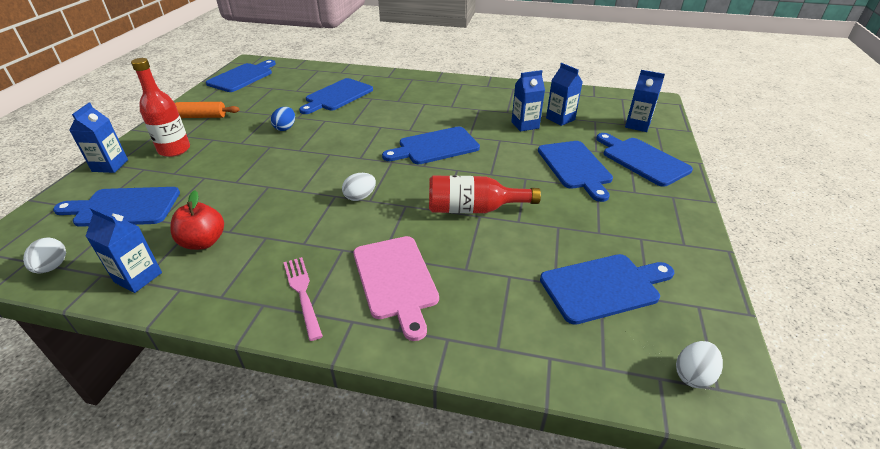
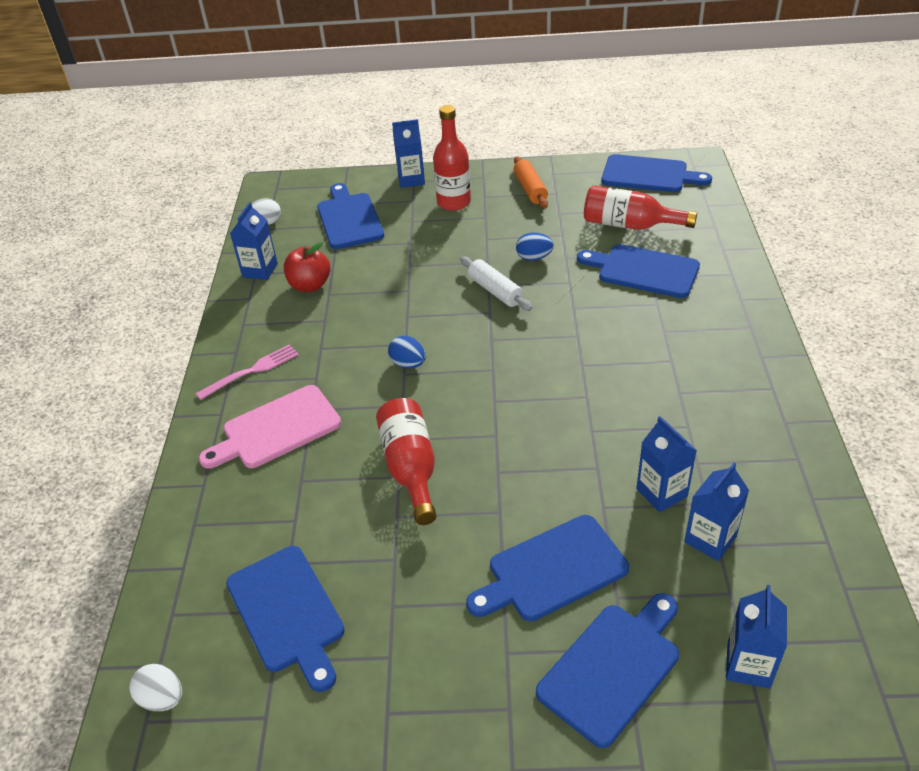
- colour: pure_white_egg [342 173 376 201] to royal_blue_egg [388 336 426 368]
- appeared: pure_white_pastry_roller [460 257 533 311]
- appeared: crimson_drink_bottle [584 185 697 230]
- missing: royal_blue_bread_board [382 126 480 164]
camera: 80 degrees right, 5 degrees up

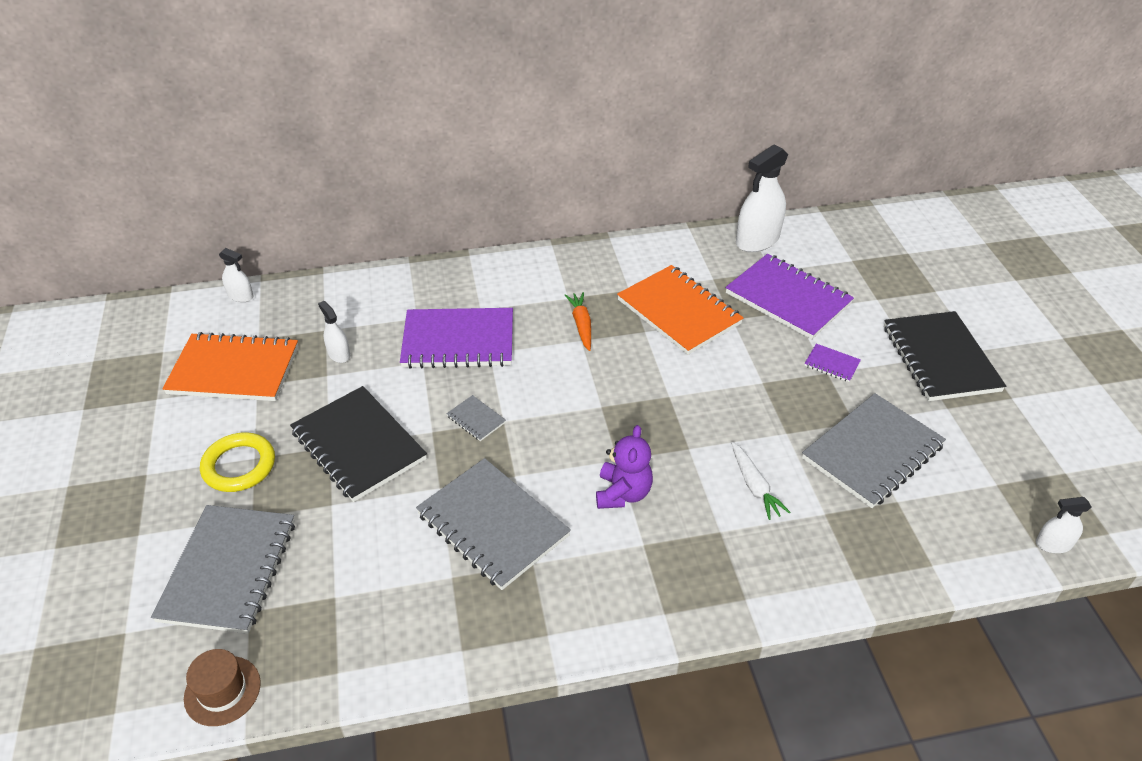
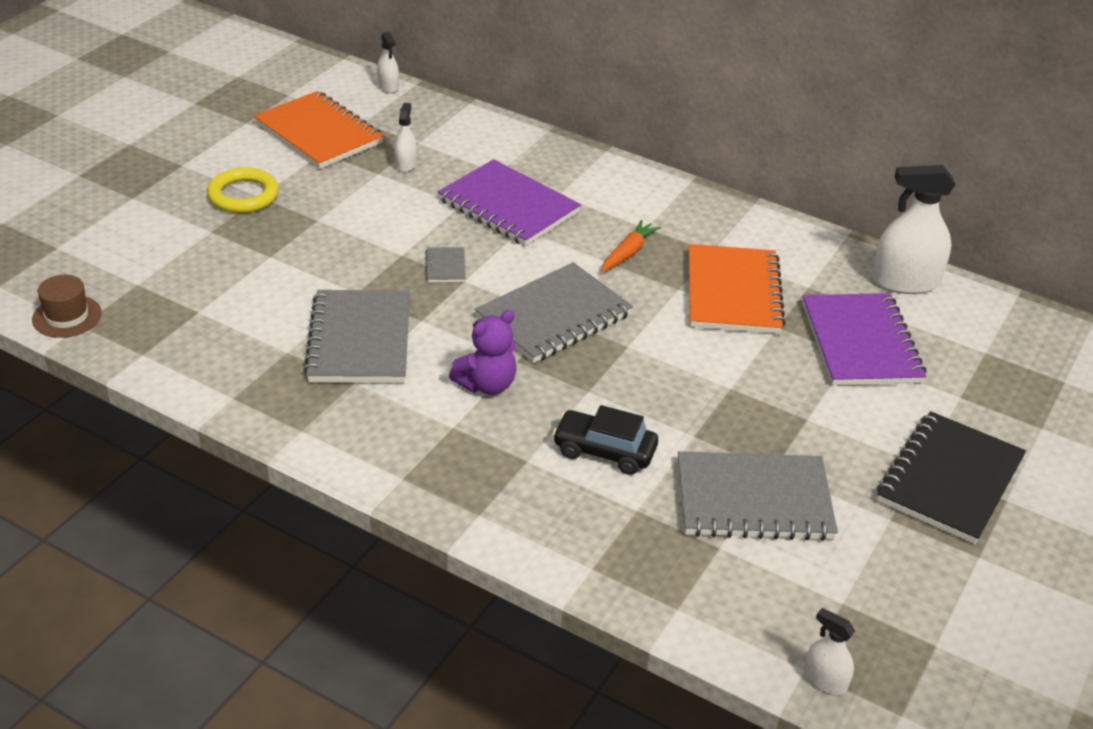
- relocated: grey_notepad [151 505 295 634] to [475 262 633 363]
- exchanged: pure_white_carrot [731 442 790 520] to black_toy_car [552 405 658 475]
- missing: black_notepad [290 386 427 502]
- missing: royal_purple_notepad [804 344 861 382]
camera: 40 degrees right, 5 degrees down

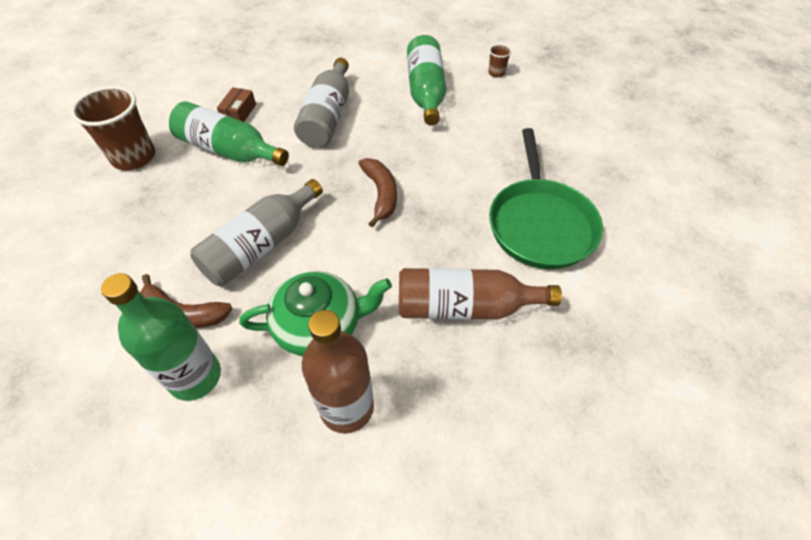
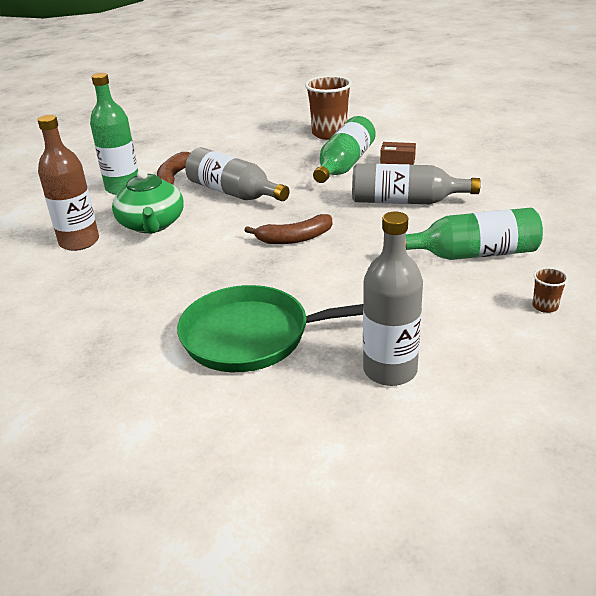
- appeared: grey_drink_bottle [363 211 423 386]
- missing: dark_brown_drink_bottle [399 268 562 320]
camera: 90 degrees right, 20 degrees down

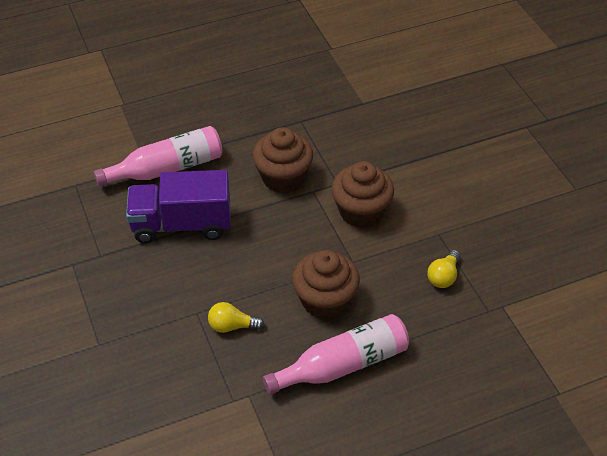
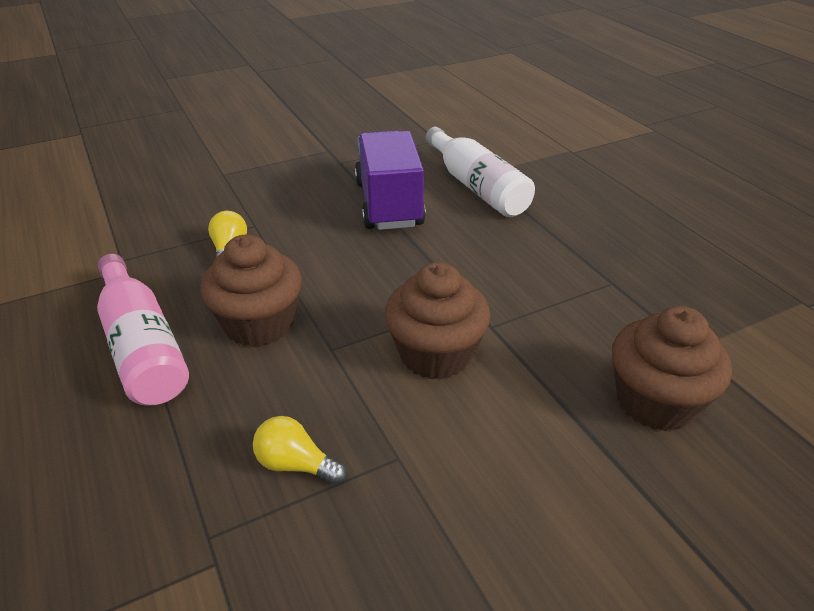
- colour: rosy_drink_bottle [94 126 223 187] to pure_white_drink_bottle [426 127 535 217]
- relocated: dark_brown_muffin [253 127 313 193] to [612 306 732 431]
camera: 85 degrees right, 10 degrees down

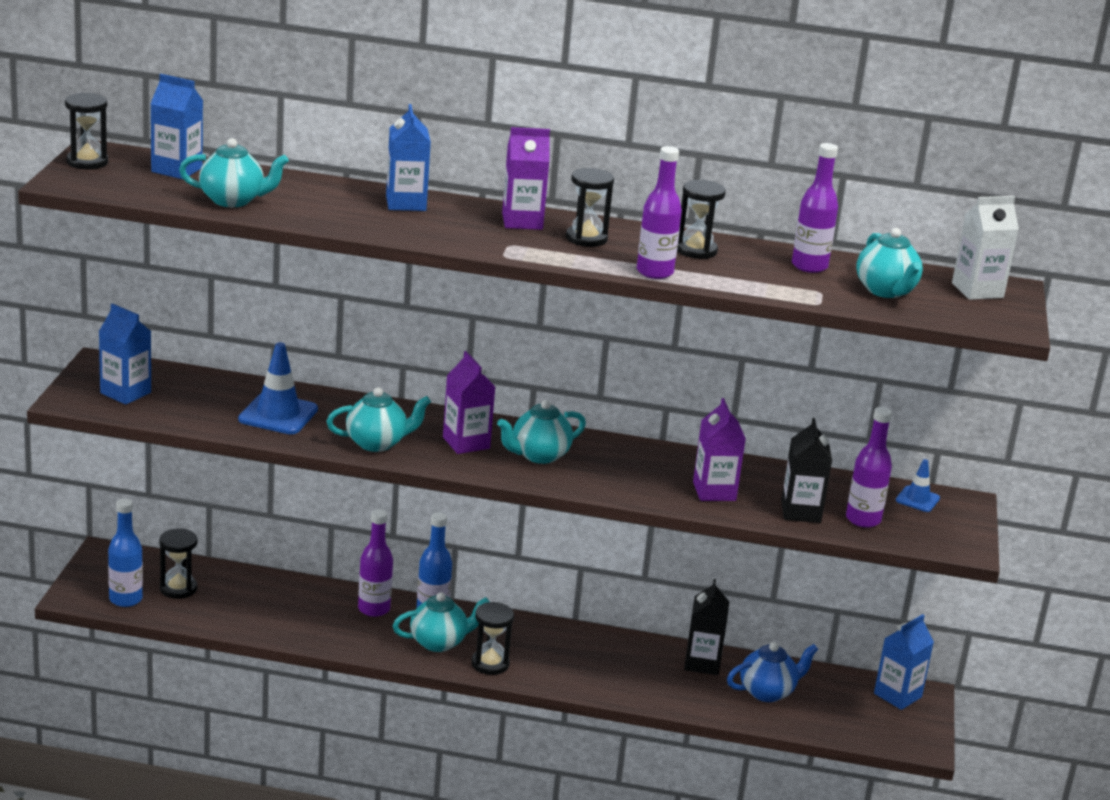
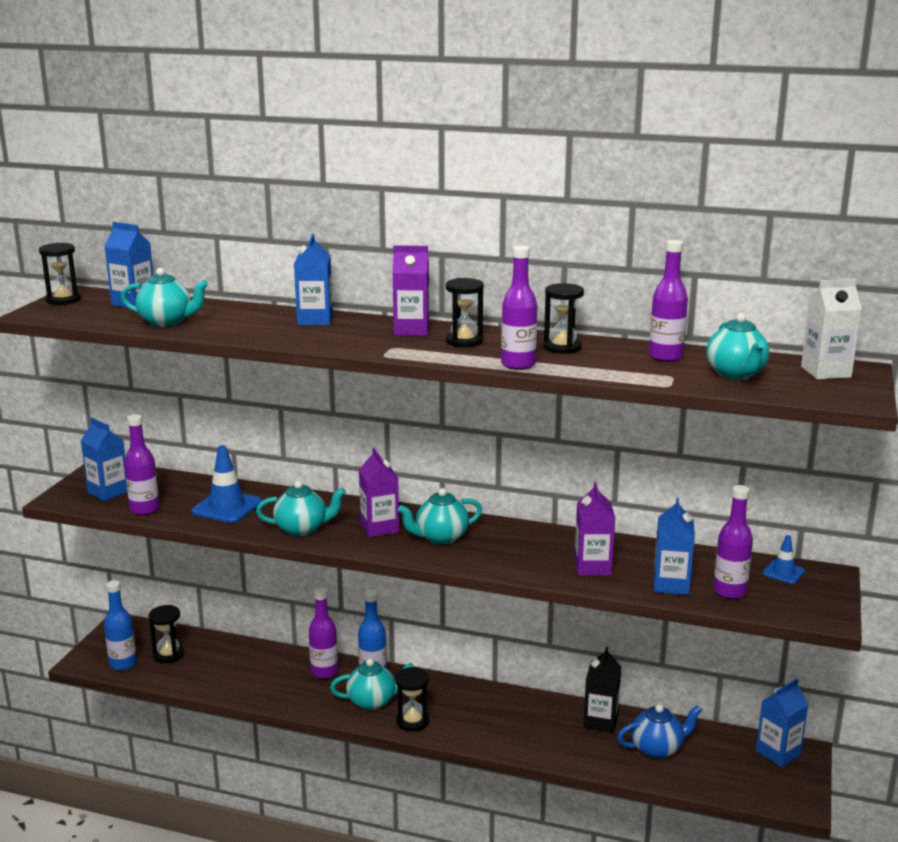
- appeared: royal_purple_drink_bottle [124 414 160 515]
- colour: black_milk_carton [781 418 832 523] to royal_blue_milk_carton [654 497 695 595]
camera: 10 degrees right, 5 degrees down

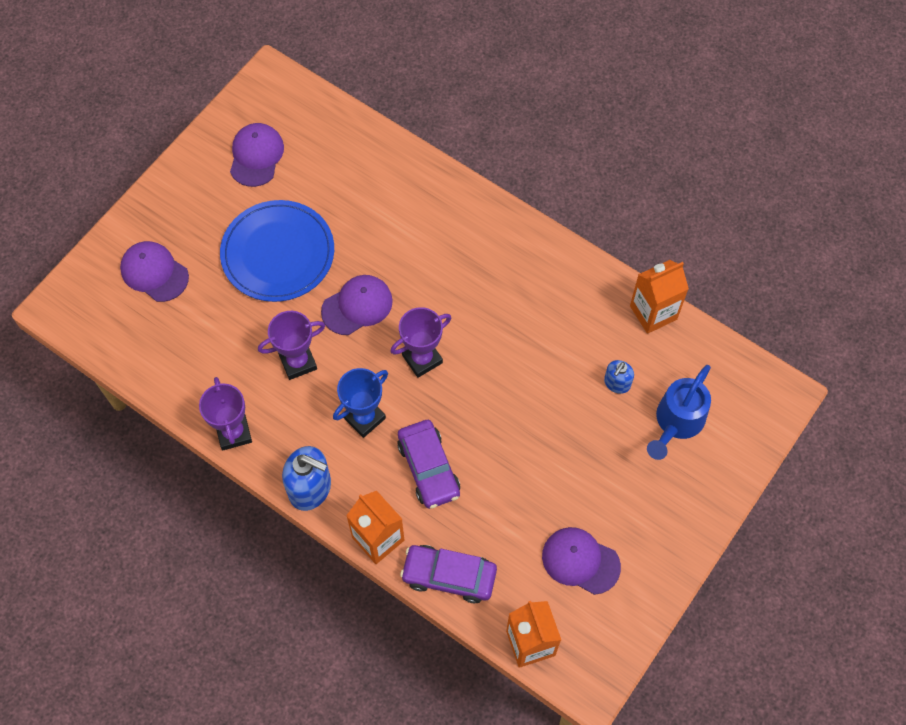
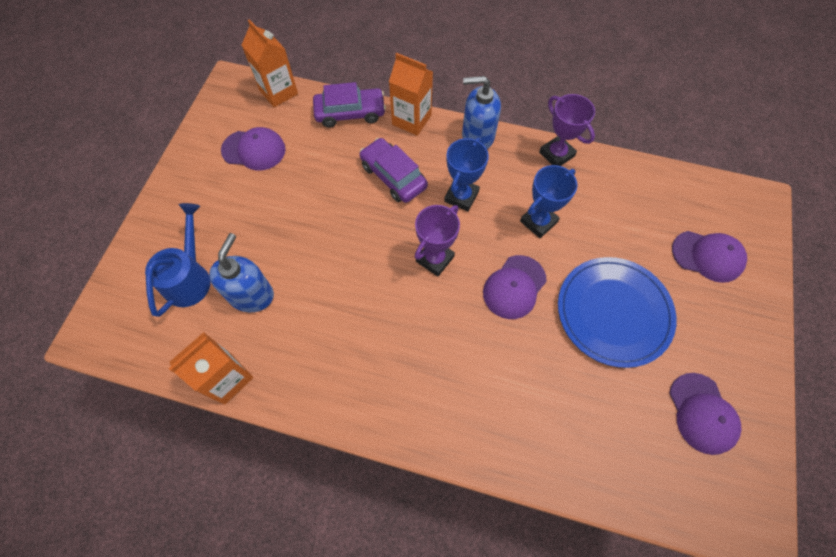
- size: royal_blue_pump_bottle [604 360 634 394] = [209 233 274 312] x1.77
- colour: royal_purple_prize_cup [258 311 325 380] to royal_blue_prize_cup [520 165 578 238]
camera: 160 degrees right, 0 degrees up

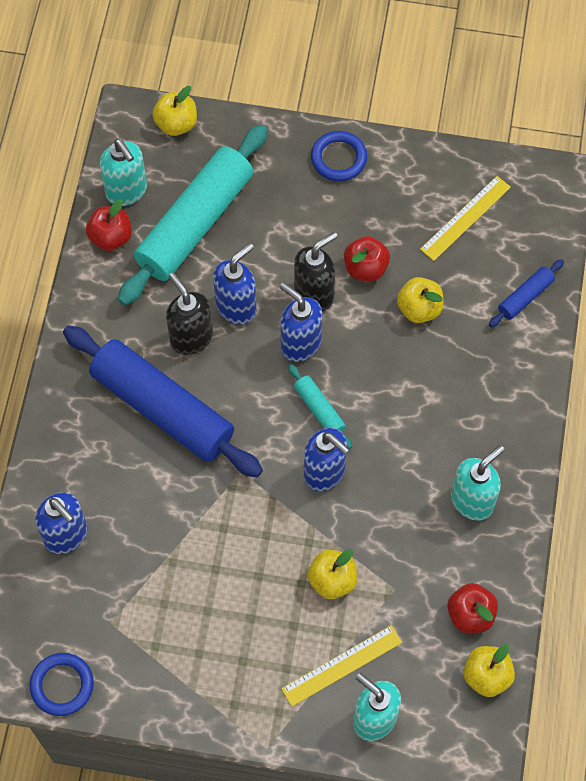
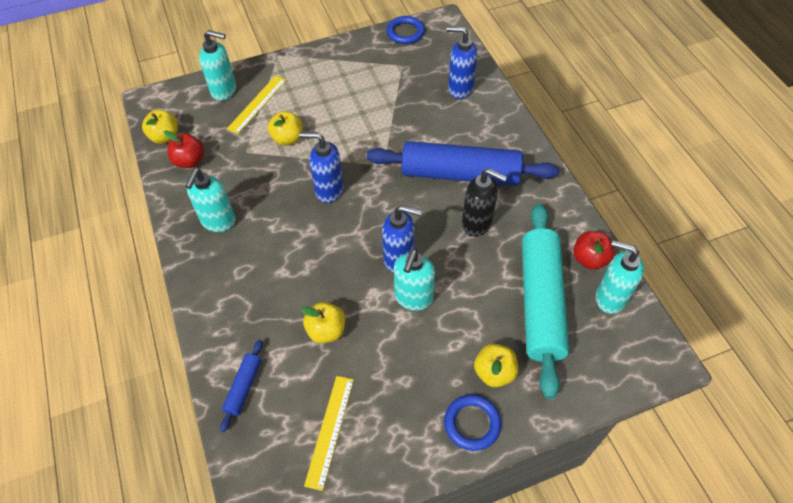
- colour: black_pump_bottle [294 232 338 312] to aqua_pump_bottle [394 249 435 311]
- relocated: bright_yellow_apple [152 86 197 136] to [474 344 518 387]
- missing: royal_blue_pump_bottle [213 243 257 325]
- missing: aqua_pastry_roller [288 364 352 449]
- missing: crimson_apple [344 236 390 281]
camera: 150 degrees right, 10 degrees down

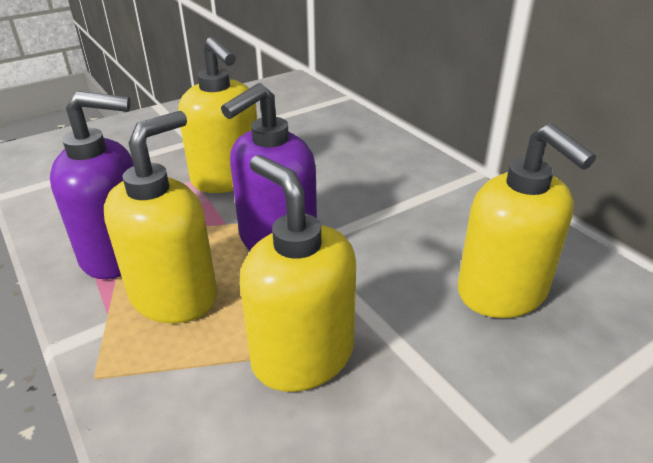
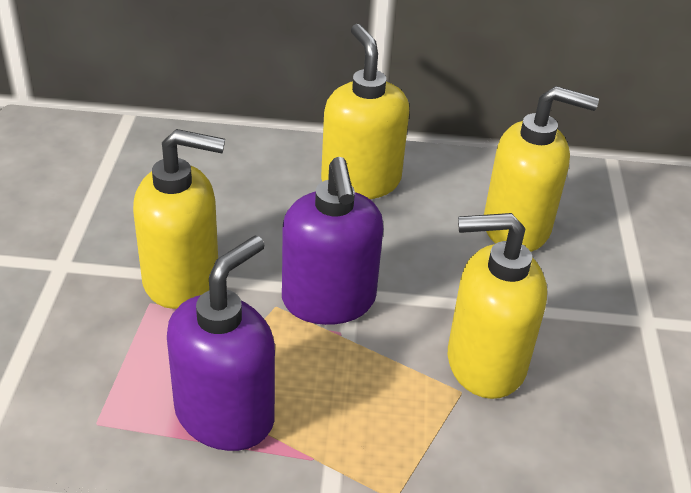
- relocated: bright_yellow_pump_bottle [104 111 217 323] to [321 24 409 199]
camera: 55 degrees left, 5 degrees up

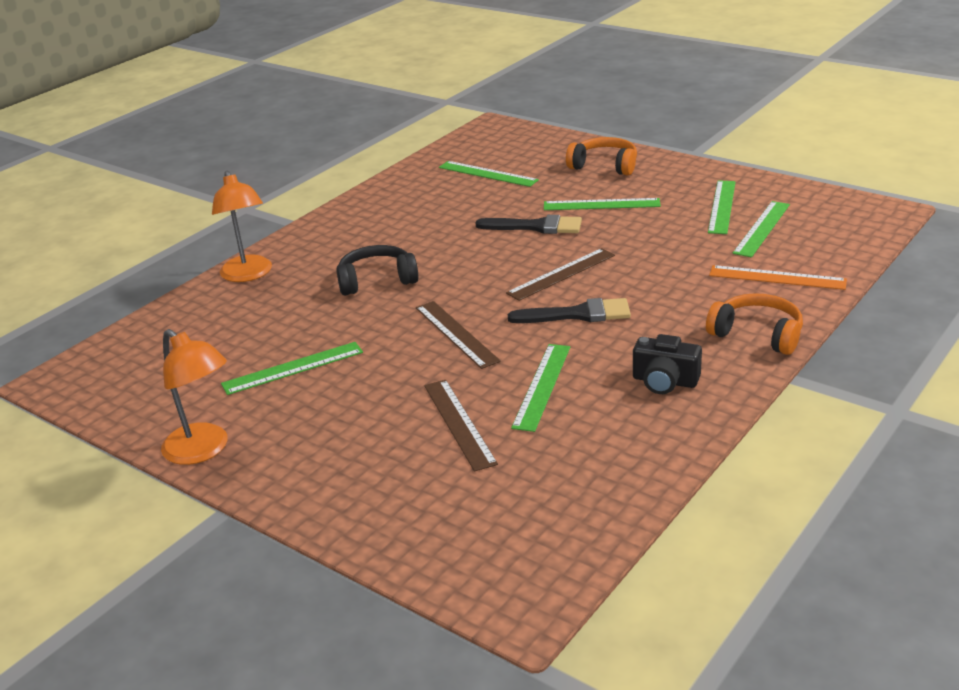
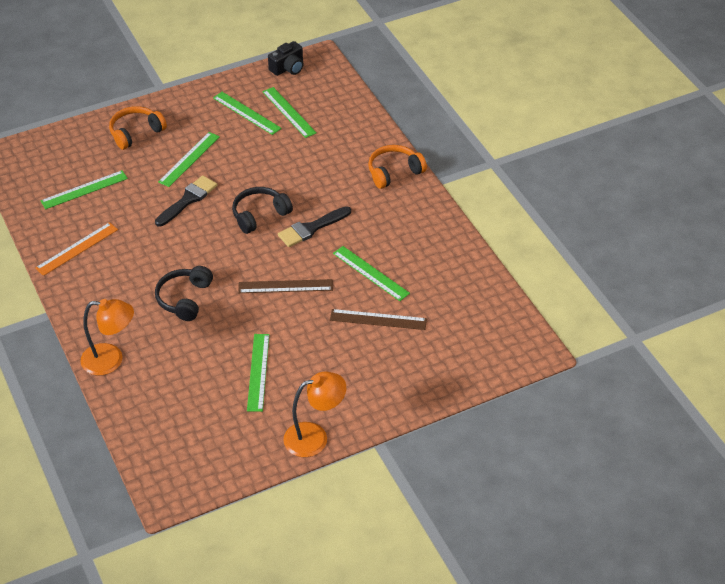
- relocated: bright_orange_straightedge [709 265 847 290] to [35 222 118 276]
- exchanged: dark_brown_straightedge [506 248 615 301] to black_over-ear_headphones [232 187 293 234]
- relocated: black_camera [633 334 702 394] to [268 41 304 76]
- spun: black_brush [508 298 631 323] = [278 206 351 247] 150 degrees counterclockwise
camera: 65 degrees left, 15 degrees up

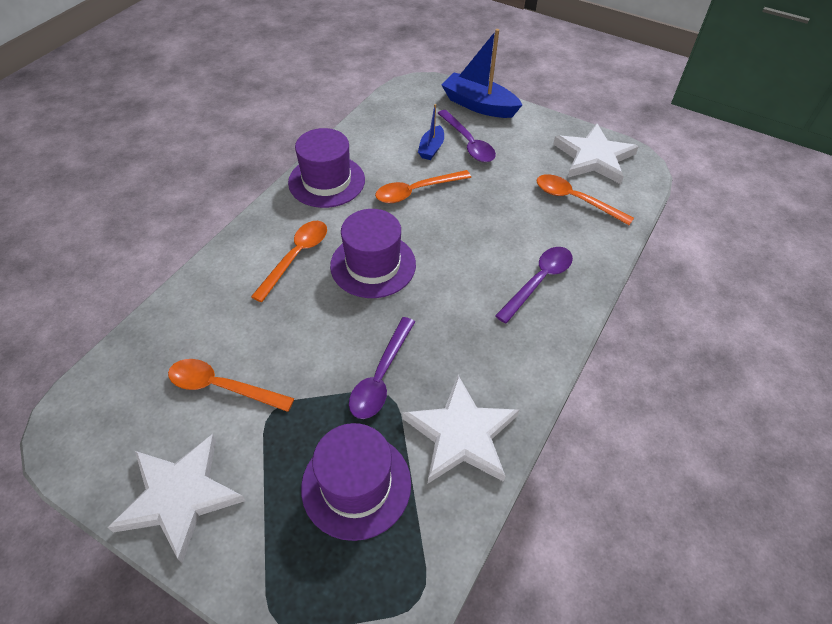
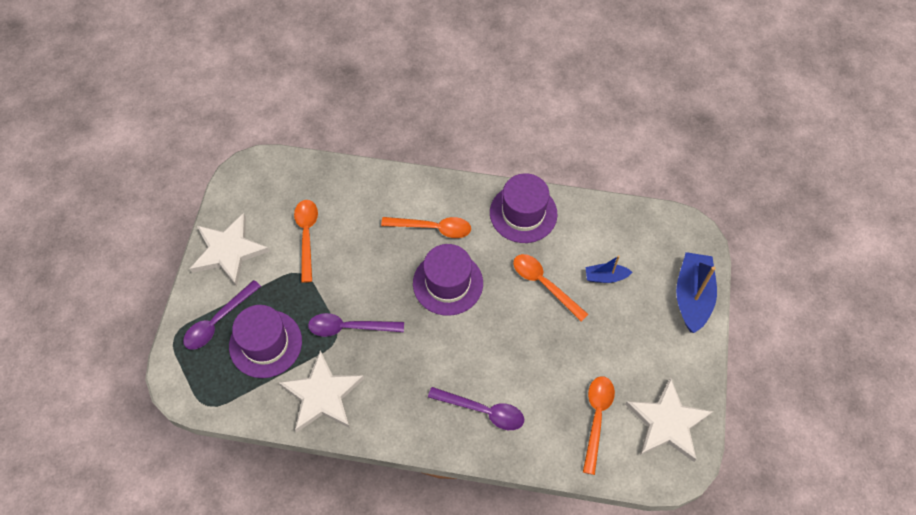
- relocated: royal_purple_tablespoon [437 110 496 162] to [183 280 261 350]
camera: 70 degrees right, 10 degrees up

